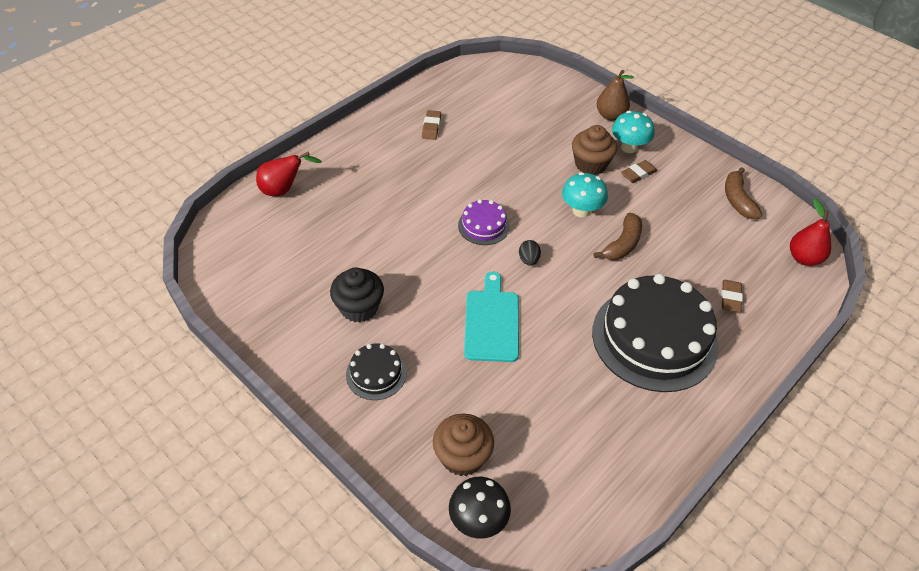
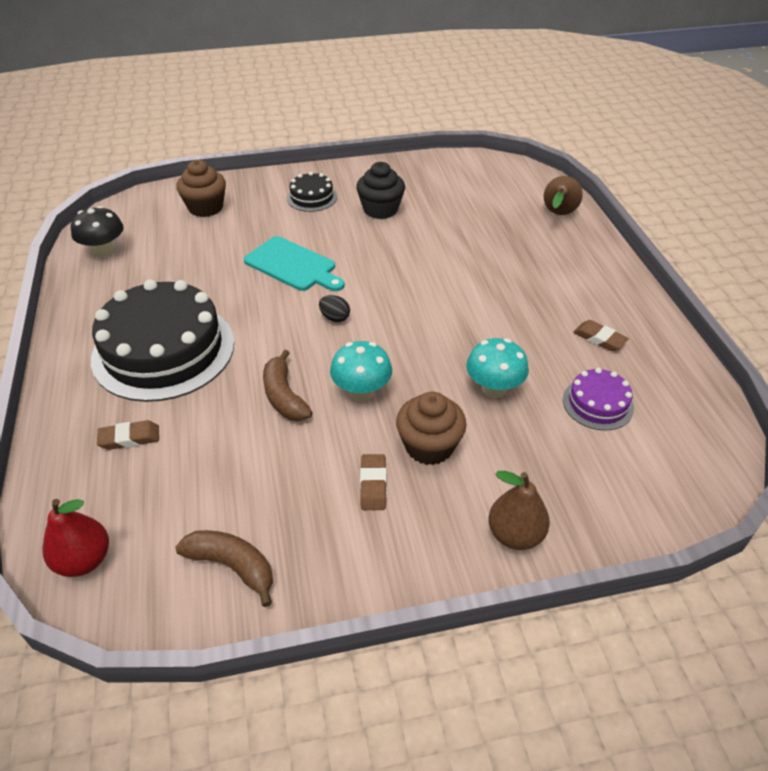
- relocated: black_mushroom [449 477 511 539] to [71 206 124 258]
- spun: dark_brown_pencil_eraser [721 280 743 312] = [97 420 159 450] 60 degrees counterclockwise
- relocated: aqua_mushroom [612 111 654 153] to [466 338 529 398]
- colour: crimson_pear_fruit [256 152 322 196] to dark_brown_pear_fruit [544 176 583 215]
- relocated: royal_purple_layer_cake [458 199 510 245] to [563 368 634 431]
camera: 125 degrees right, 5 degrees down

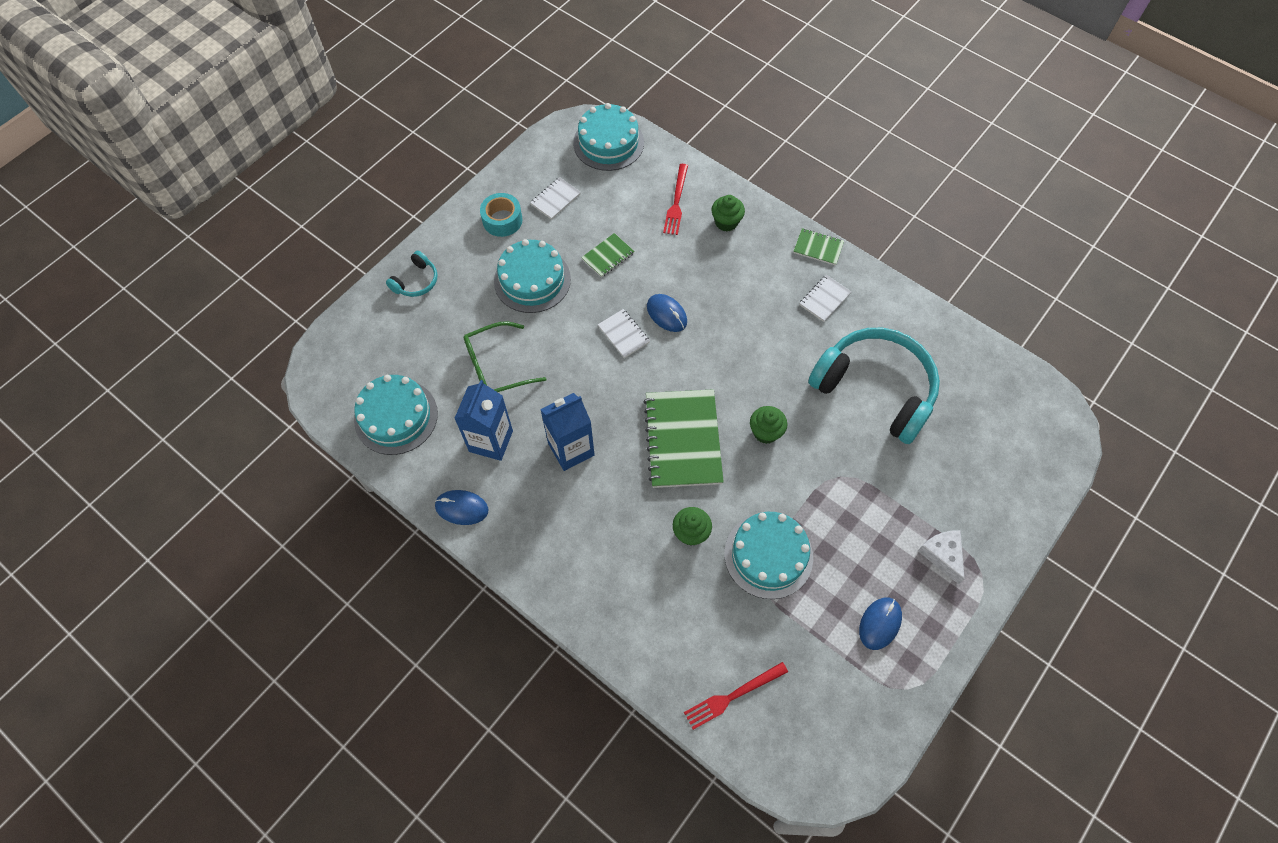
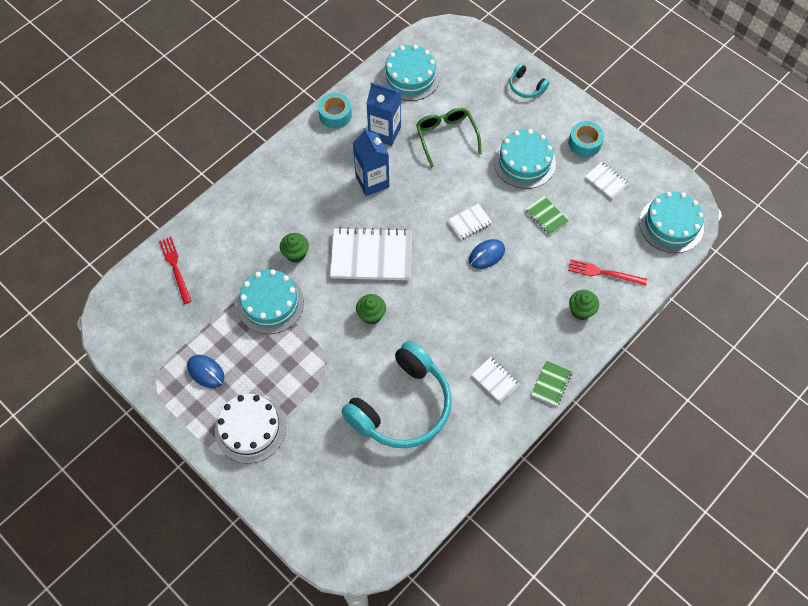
- exchanged: pure_white_cheese [918 530 965 584] to pure_white_layer_cake [215 394 286 464]
- exchanged: royal_blue_computer_mouse [435 490 488 525] to aqua_tape [318 93 352 129]
- colour: emerald_notepad [643 389 724 488] to pure_white_notepad [330 227 412 280]
camera: 95 degrees right, 0 degrees up

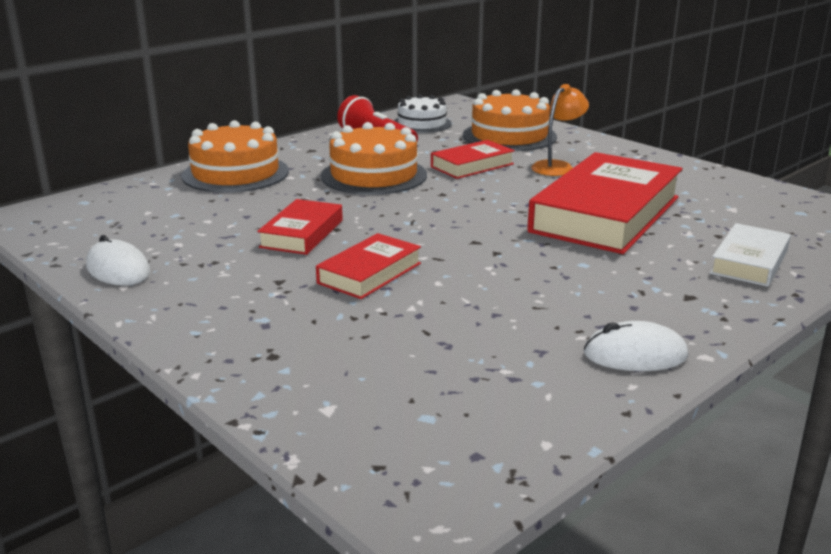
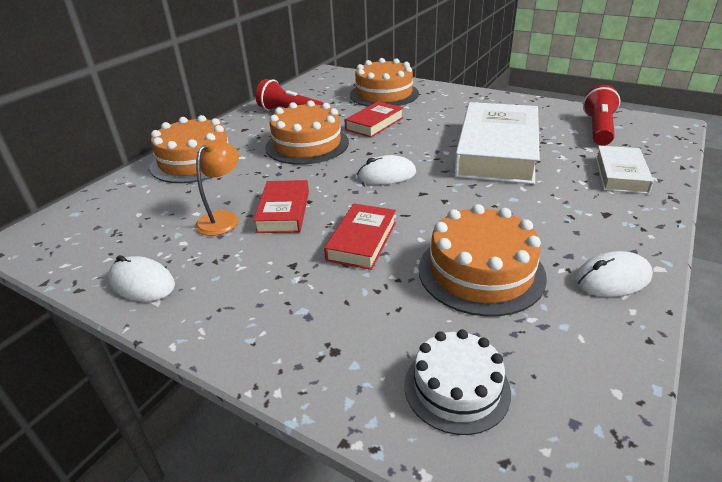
- relocated: bright_orange_lamp [531 84 589 176] to [195 139 239 236]
- appeared: pure_white_computer_mouse [357 155 416 185]
- relocated: pure_white_layer_cake [394 94 452 133] to [404 330 511 435]
- appeared: bright_orange_layer_cake [418 204 547 317]
- colour: crimson_book [527 152 682 254] to pure_white_book [454 102 540 184]
- appeared: crimson_flashlight [583 85 620 146]
camera: 15 degrees left, 10 degrees up

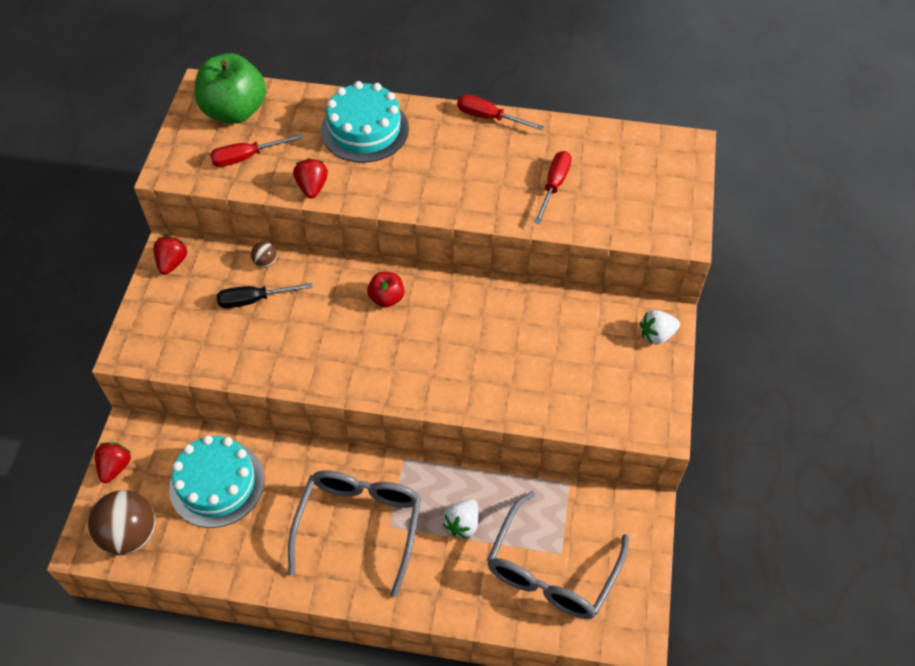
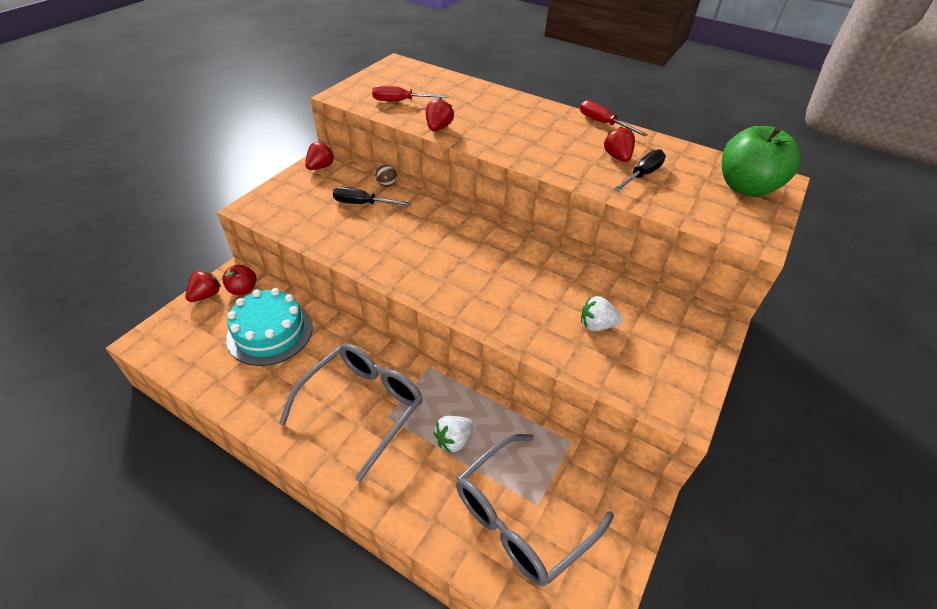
- relocated: crimson_apple [367 272 405 307] to [222 265 256 295]
- relocated: pure_white_berry [640 310 680 345] to [581 296 623 331]
- appeared: crimson_berry [604 127 635 162]
- colour: crimson_flat_screwdriver [534 151 572 224] to black_flat_screwdriver [613 149 666 192]
- relocated: emerald_apple [194 53 266 124] to [722 126 800 197]
- missing: dark_brown_ball [88 490 155 556]
- missing: aqua_layer_cake [321 81 409 163]
camera: 20 degrees right, 10 degrees down

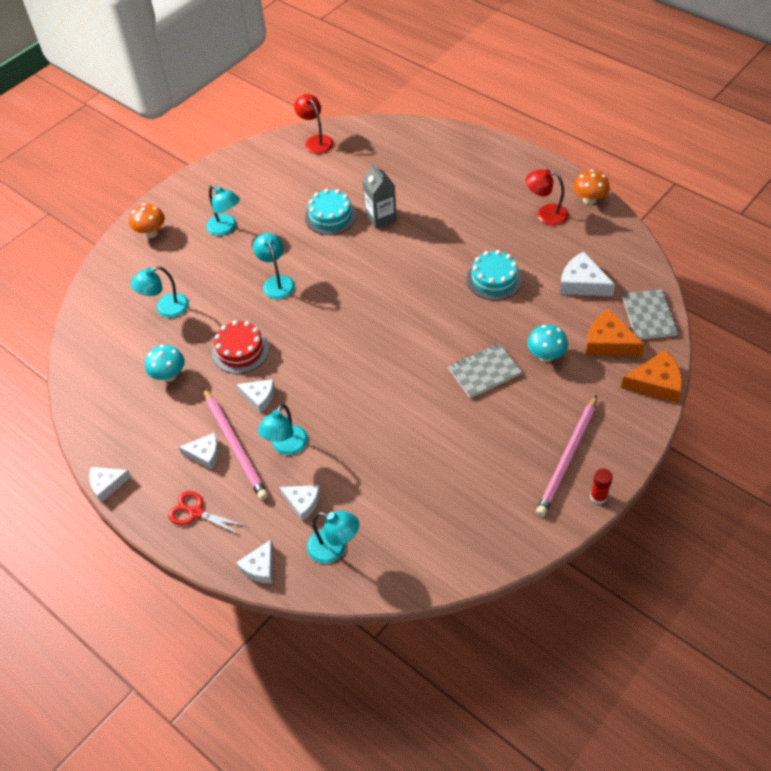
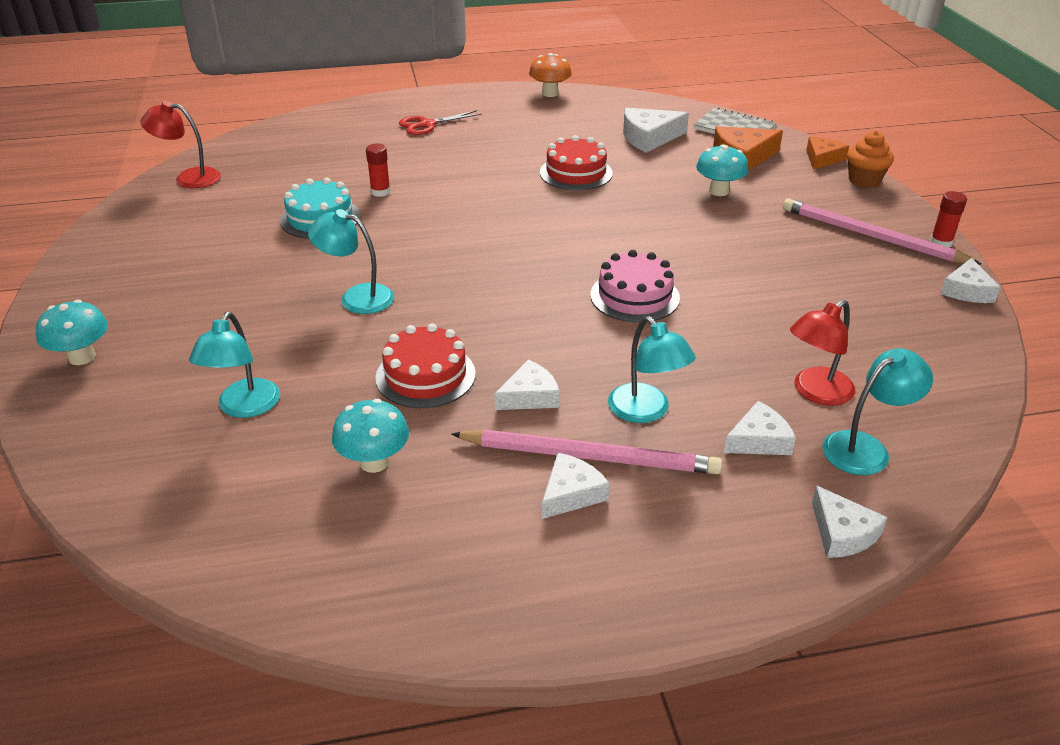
- colour: bright_orange_mushroom [129 203 165 238] to aqua_mushroom [36 300 108 365]
- exchanged: grey_milk_carton [362 162 397 229] to crimson_stick_of_glue [366 144 391 197]
- relocated: crimson_scissors [168 491 246 535] to [399 110 482 135]
- colour: aqua_layer_cake [467 250 522 300] to crimson_layer_cake [540 135 613 191]
- appeared: rosy_layer_cake [590 250 680 323]
- spun: rosy_pencil [536 395 597 516] = [783 199 982 265] 150 degrees clockwise
- relocated: crimson_lamp [526 169 569 226] to [790 300 855 406]
- size: bright_orange_cheese [621 350 682 403] = [806 136 849 170] x0.66
- appeared: bright_orange_muffin [847 131 894 188]
- relocated: pure_white_cheese [89 467 131 503] to [940 258 1001 303]
- missing: aqua_lamp [206 185 240 236]
- missing: grey_notepad [448 343 522 398]
camera: 55 degrees left, 15 degrees down

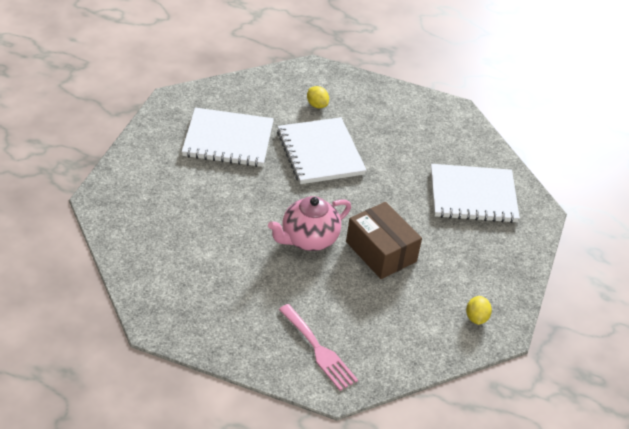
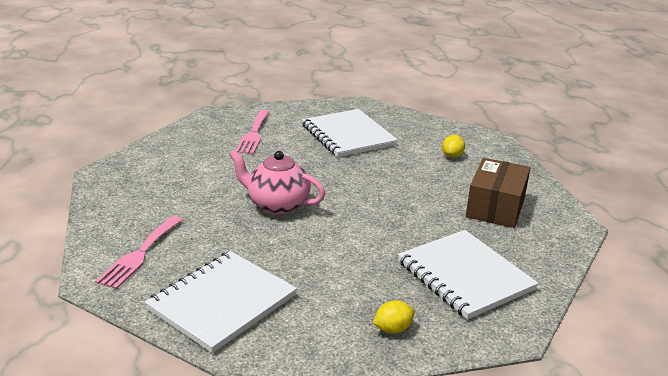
- relocated: pure_white_notepad [277 117 367 184] to [144 251 297 353]
- appeared: rosy_dinner_fork [235 110 269 154]
- relocated: bright_yellow_citrus_fruit [466 296 492 325] to [373 300 415 334]
- relocated: dark_brown_parcel [346 202 422 279] to [466 158 530 228]
camera: 60 degrees right, 15 degrees down

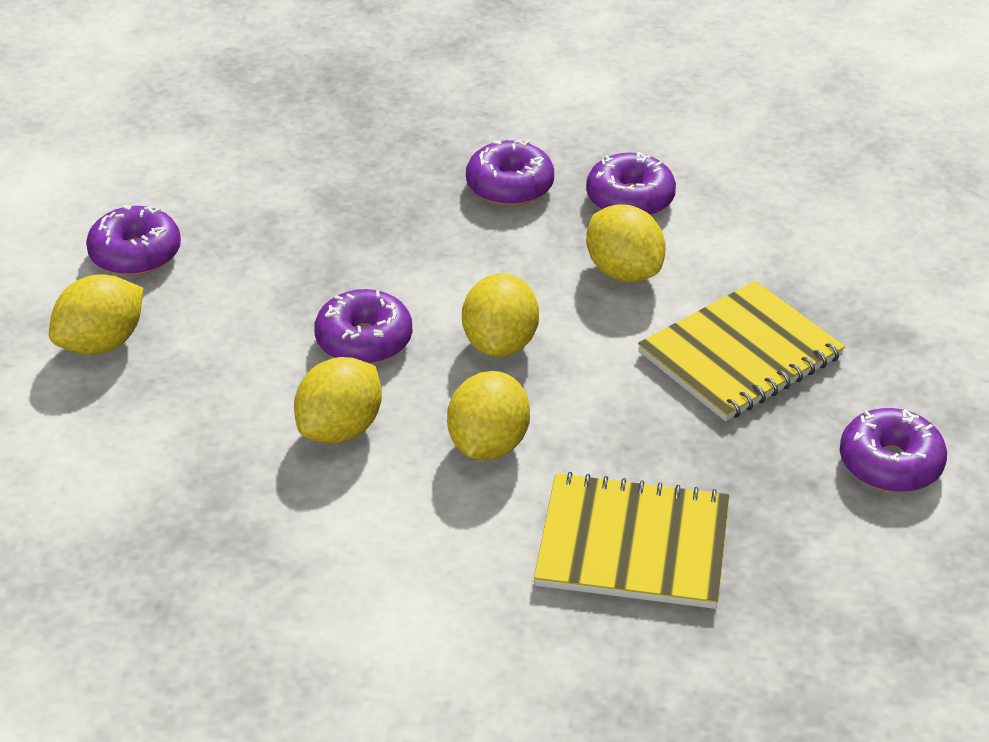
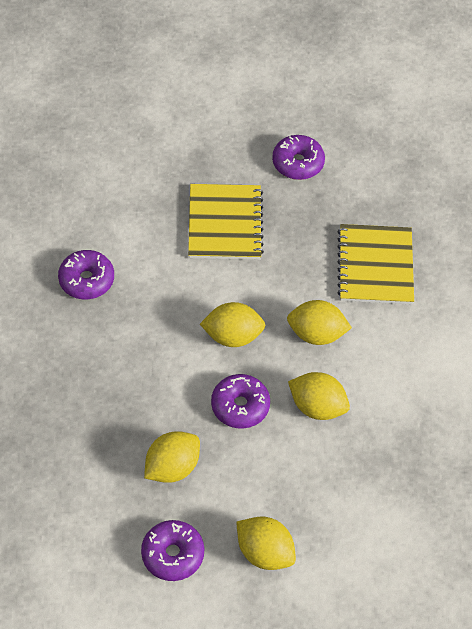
- relocated: bright_yellow_citrus_fruit [586 204 666 282] to [144 431 200 483]
- spun: bright_yellow_notepad [638 281 845 421] = [188 184 264 260] 45 degrees clockwise
- missing: royal_purple_doughnut [466 139 554 206]
camera: 100 degrees left, 15 degrees up

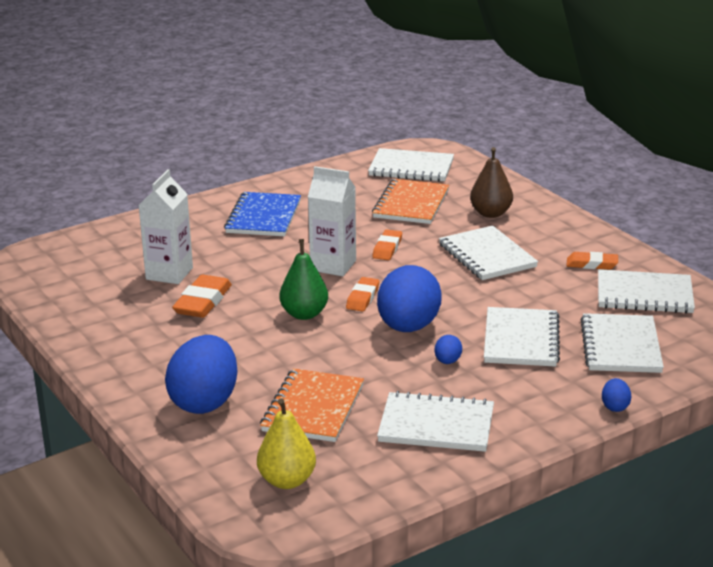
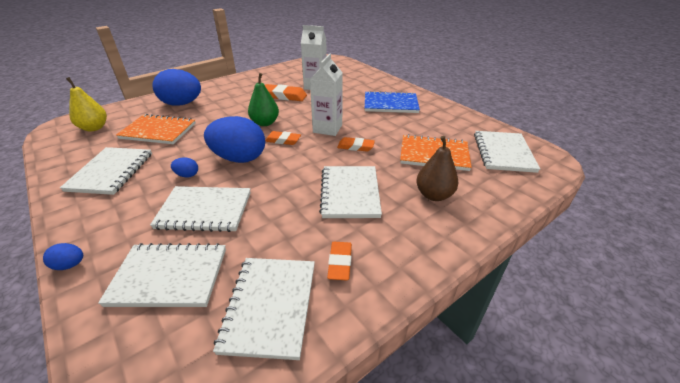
- spun: pure_white_notepad [439 226 538 280] = [319 166 382 218] 60 degrees counterclockwise
camera: 85 degrees right, 10 degrees up

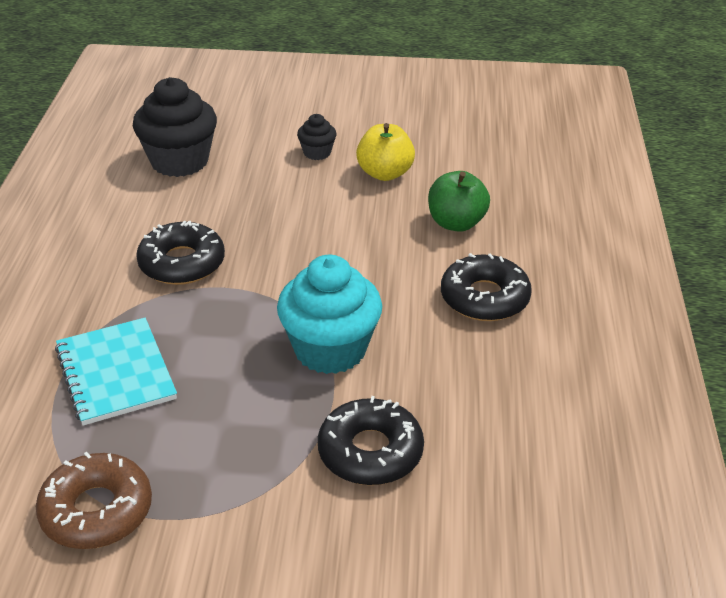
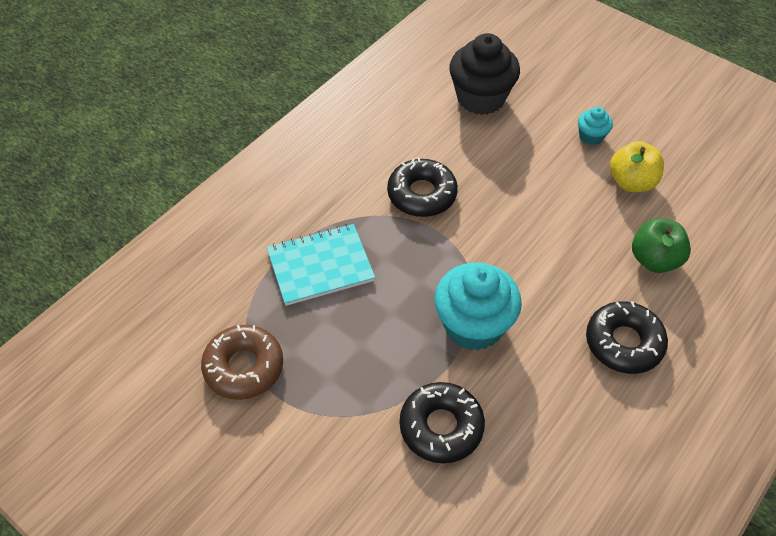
- spun: aqua_notepad [55 318 177 426] = [267 224 375 306] 60 degrees clockwise
- colour: black_muffin [297 114 336 160] to aqua_muffin [578 107 613 145]
camera: 35 degrees right, 15 degrees up

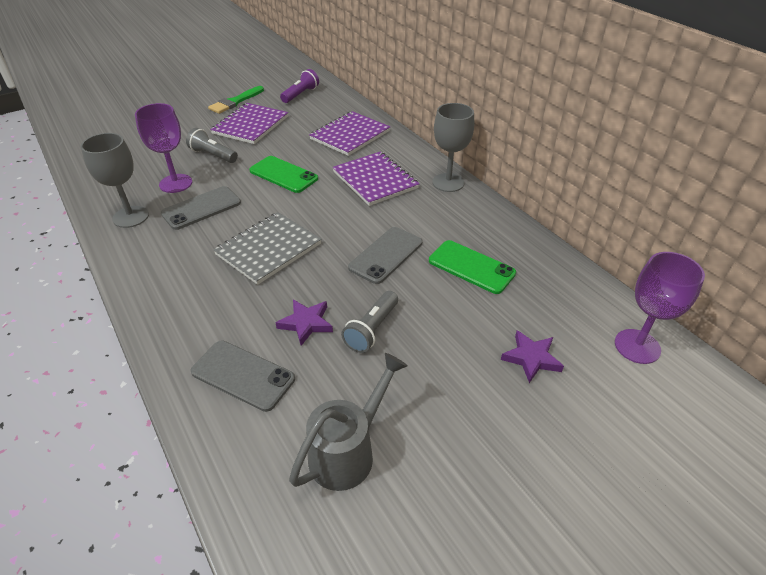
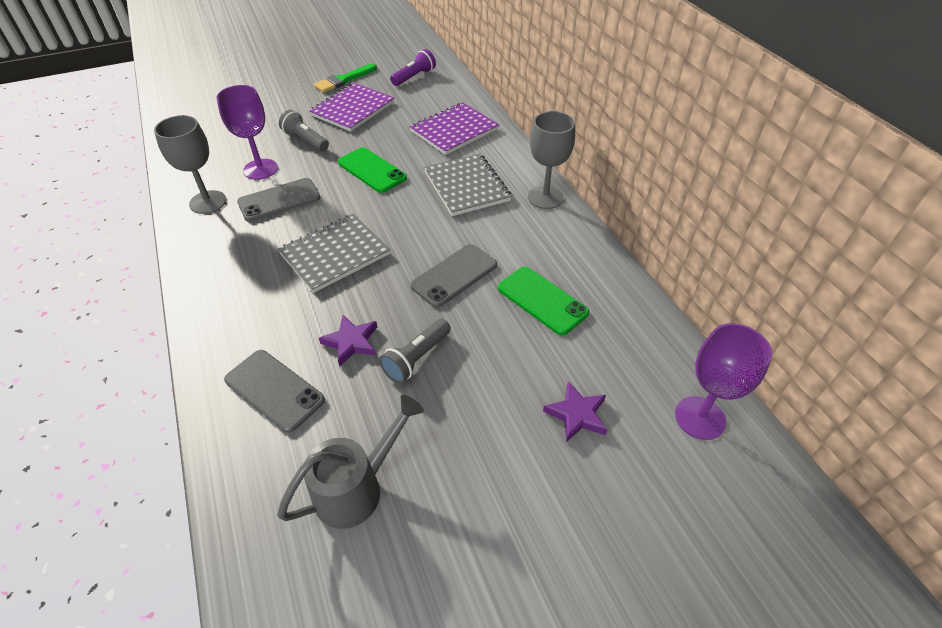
- colour: royal_purple_notepad [333 151 419 206] to grey_notepad [424 154 512 216]
camera: 10 degrees right, 5 degrees up

